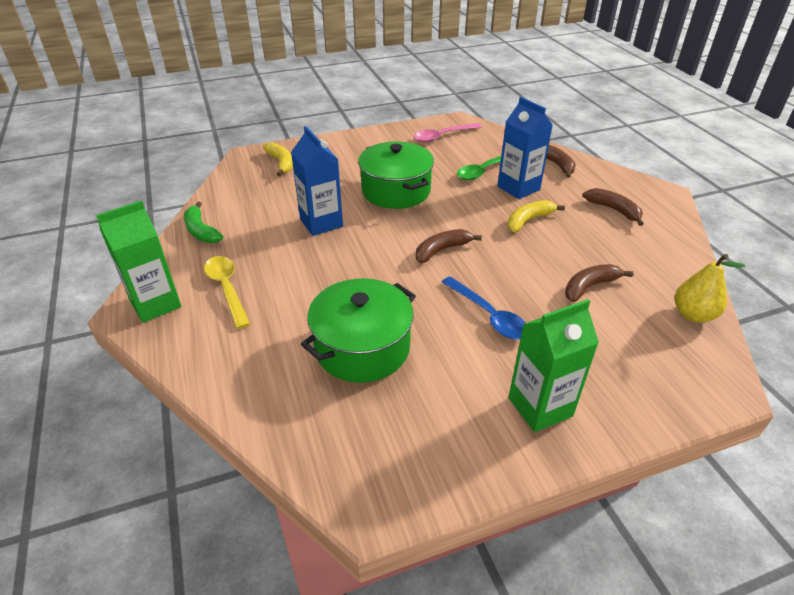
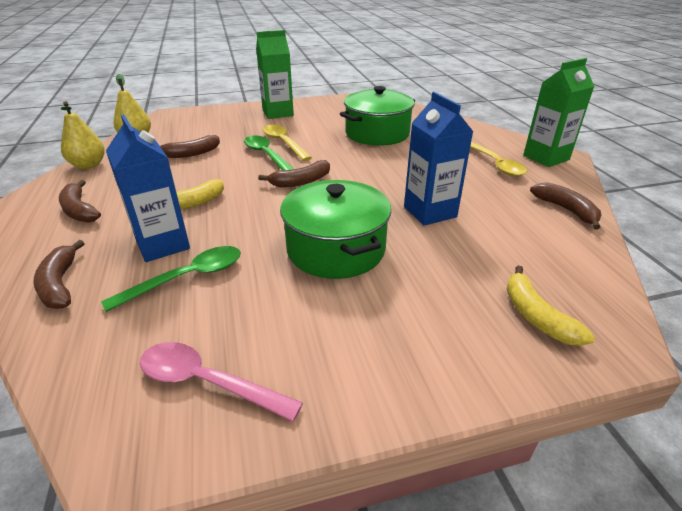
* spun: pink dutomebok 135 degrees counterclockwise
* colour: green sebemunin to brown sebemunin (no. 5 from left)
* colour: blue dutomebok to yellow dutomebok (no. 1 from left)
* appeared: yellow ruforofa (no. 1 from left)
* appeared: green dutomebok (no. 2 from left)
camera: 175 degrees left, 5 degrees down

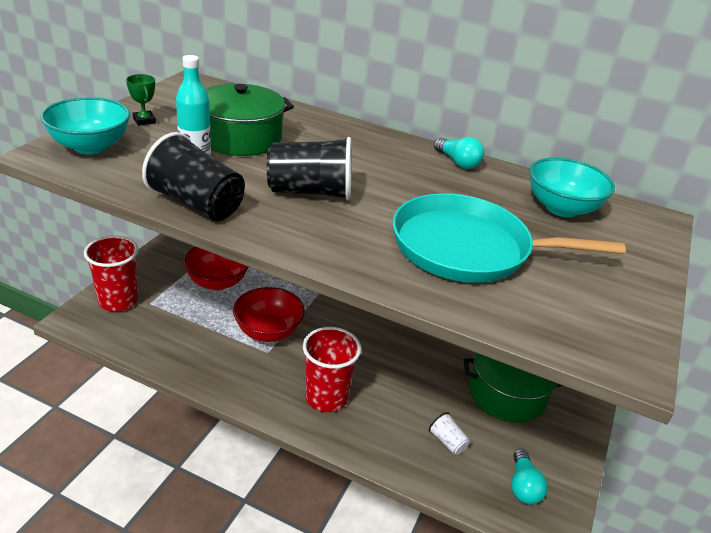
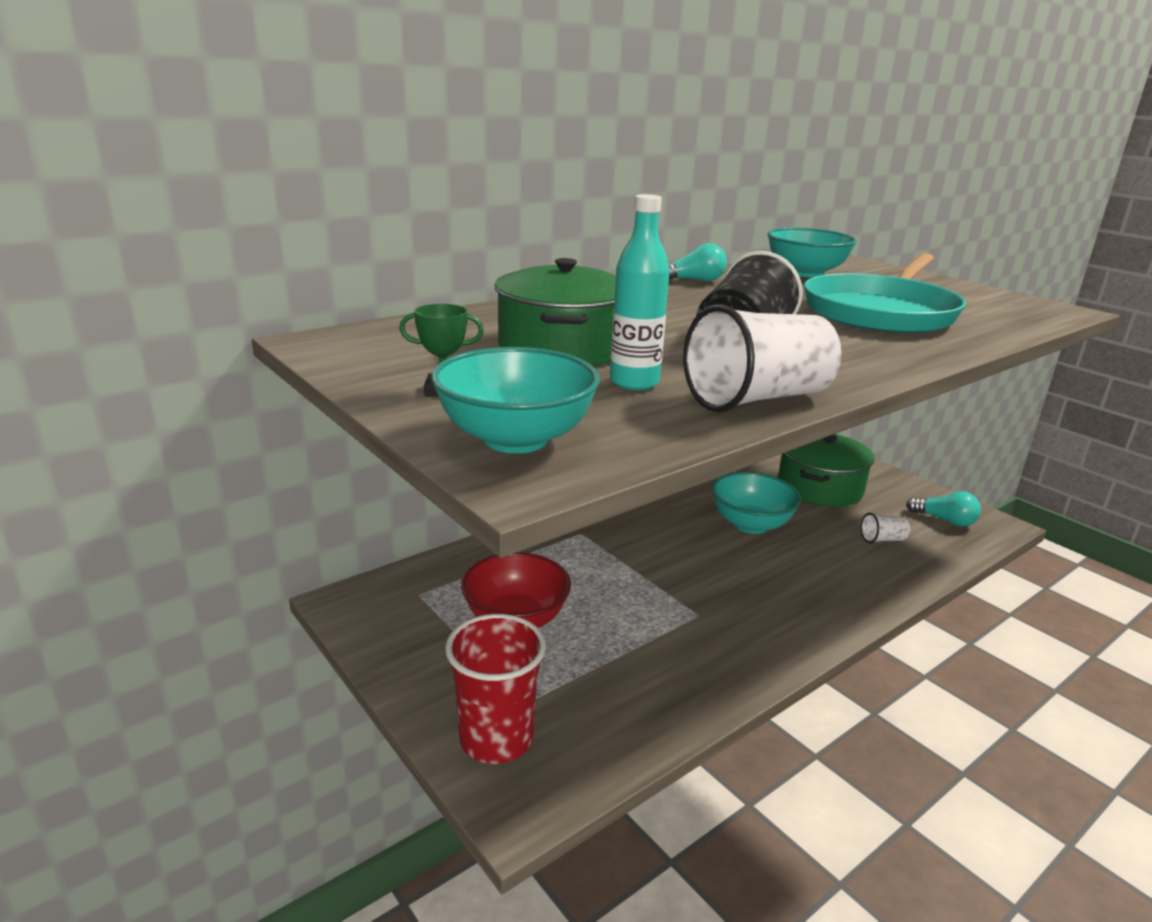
* colour: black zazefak (no. 1 from left) to white zazefak (no. 1 from left)
* missing: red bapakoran (no. 2 from left)
* missing: red zazefak (no. 2 from left)
* appeared: turquoise bapakoran (no. 2 from left)
camera: 60 degrees left, 10 degrees down

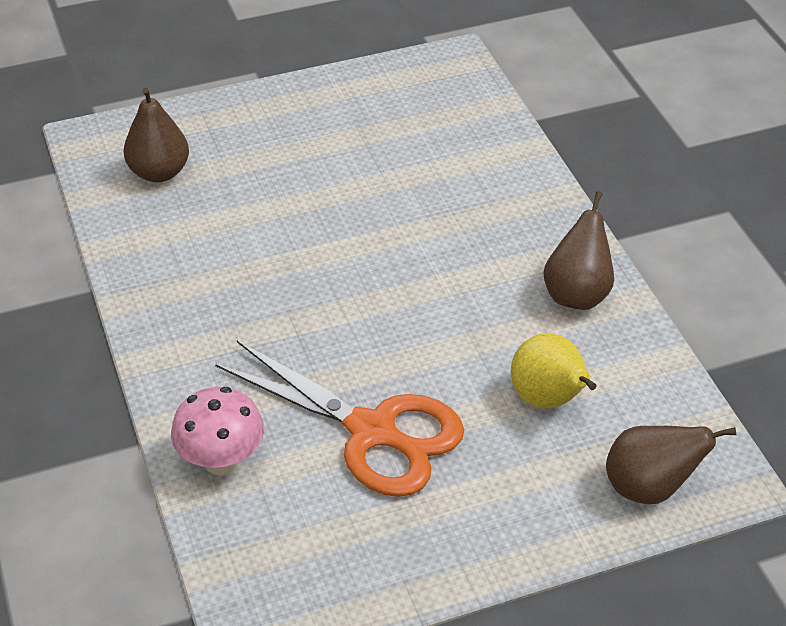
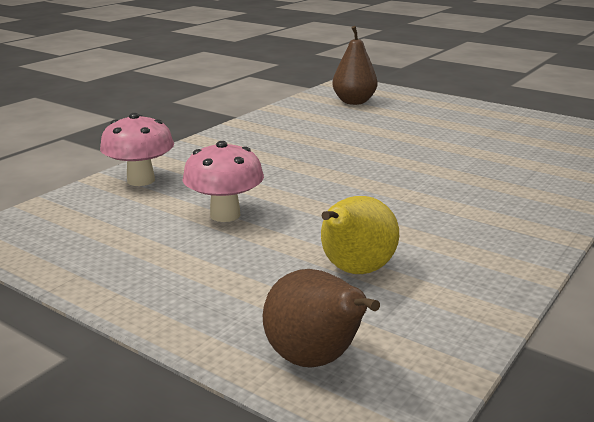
* missing: brown ruforofa (no. 2 from left)
* exchanged: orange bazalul to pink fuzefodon (no. 2 from left)
camera: 55 degrees right, 20 degrees down

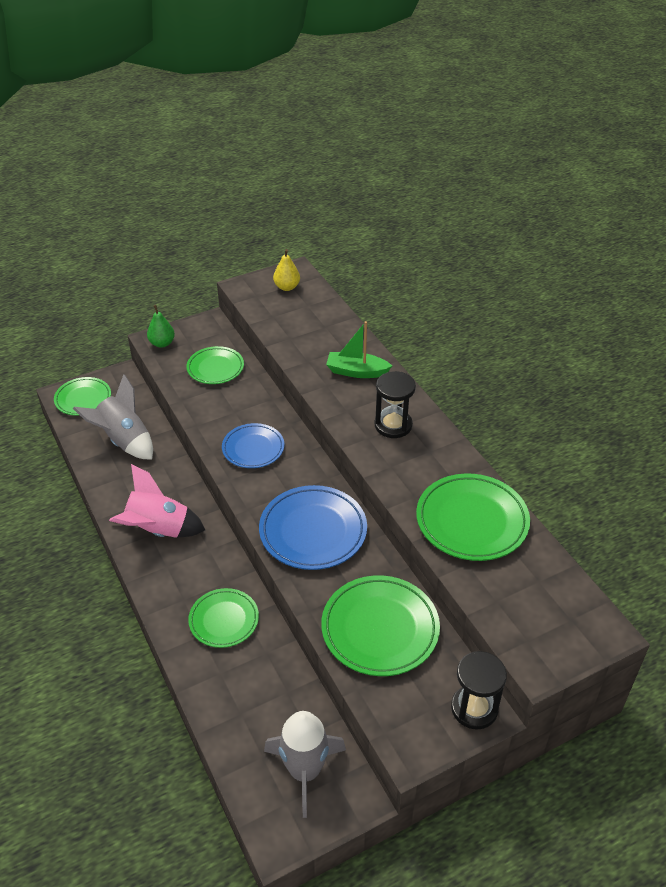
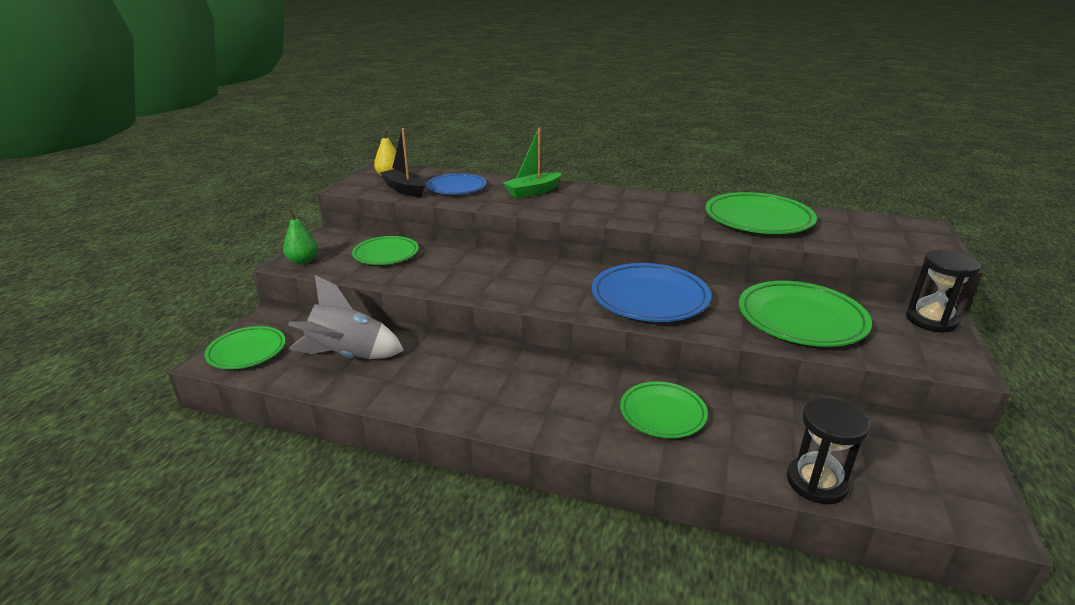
* relocated: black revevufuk (no. 1 from left)
* relocated: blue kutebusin (no. 1 from left)
* missing: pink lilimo
* missing: grey lilimo (no. 2 from left)
* appeared: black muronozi
camera: 45 degrees left, 15 degrees down

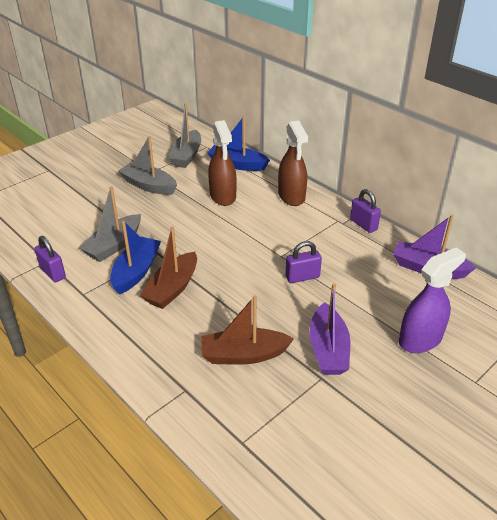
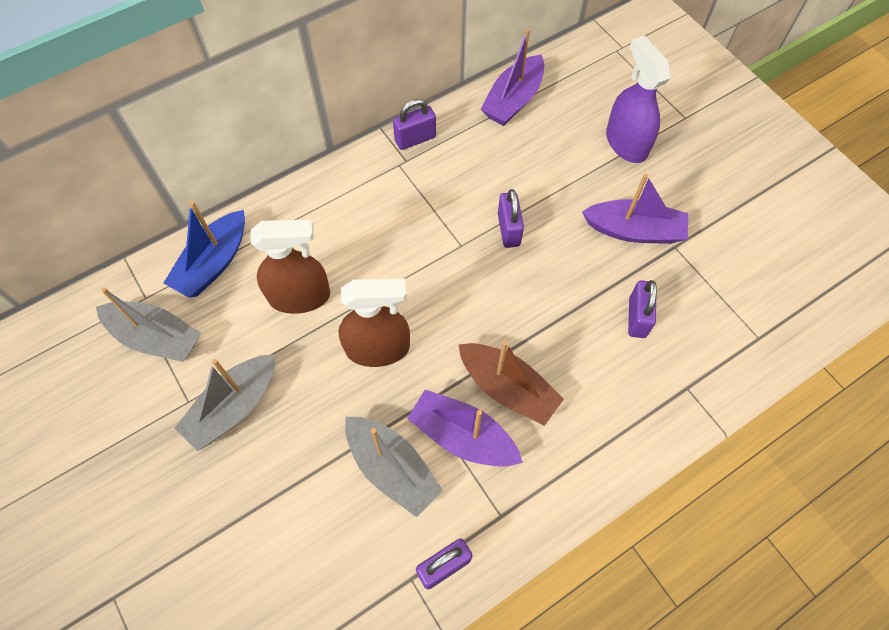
* relocated: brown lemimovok (no. 2 from left)
* colour: blue muronozi (no. 1 from left) to purple muronozi (no. 1 from left)
* exchanged: brown muronozi (no. 2 from left) to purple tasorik (no. 4 from left)
camera: 80 degrees left, 25 degrees up

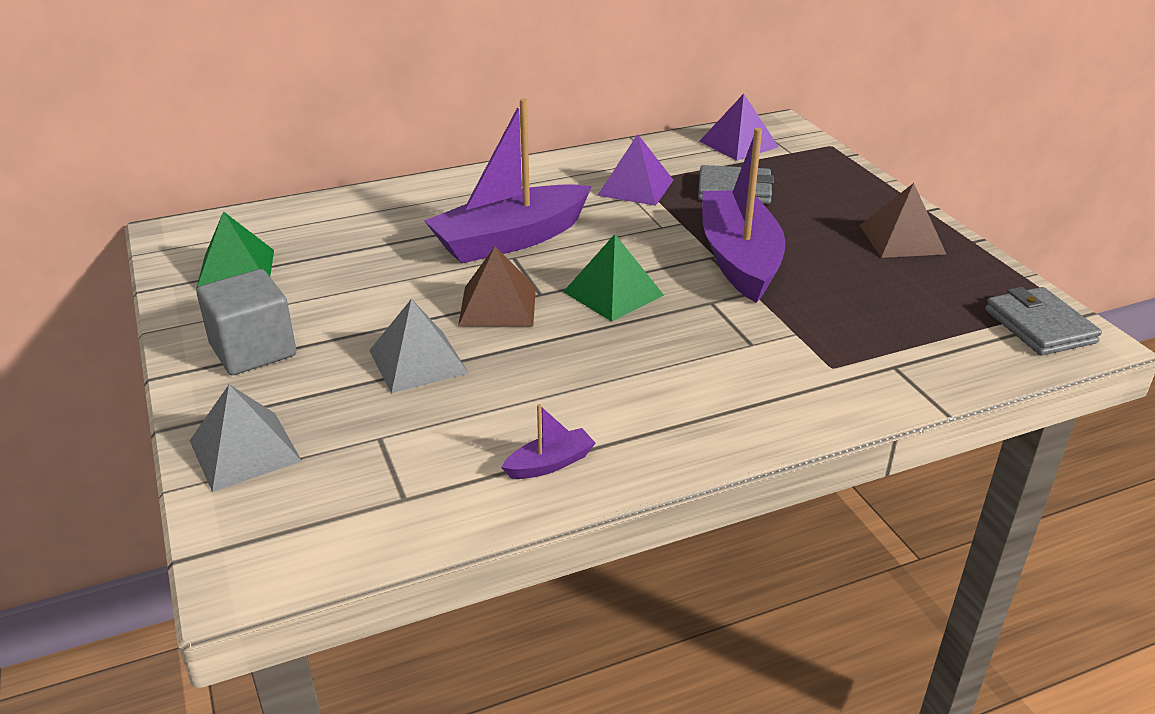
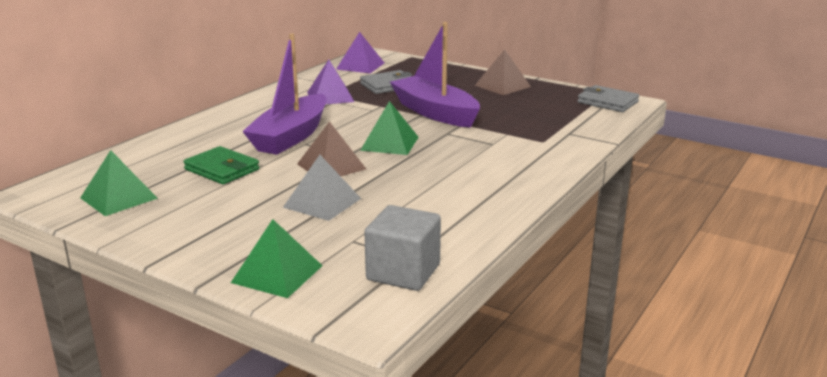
* relocated: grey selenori
* colour: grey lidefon (no. 1 from left) to green lidefon (no. 2 from left)
* missing: purple muronozi (no. 2 from left)
* appeared: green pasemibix
camera: 35 degrees left, 10 degrees down

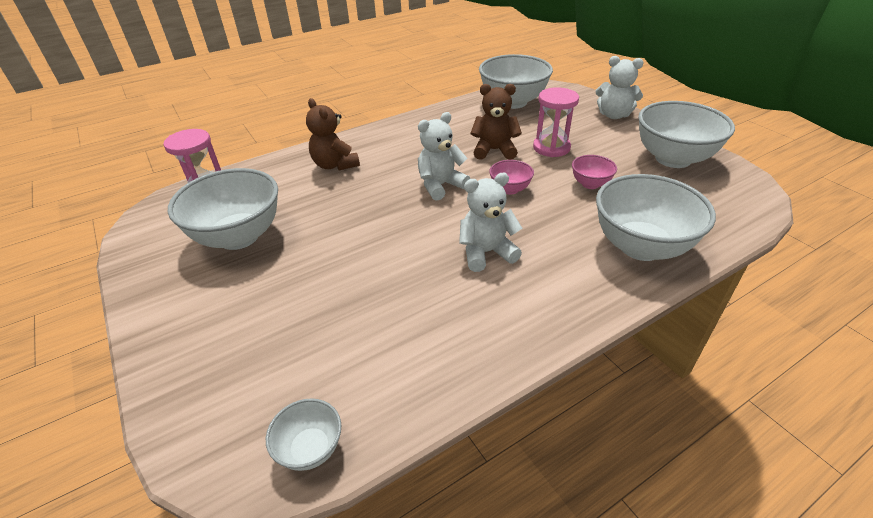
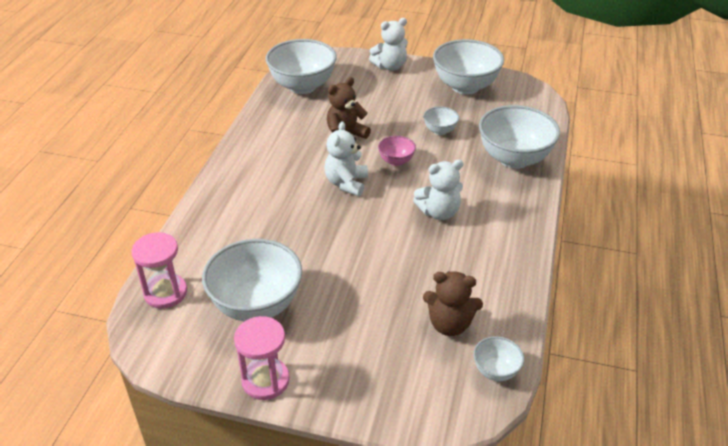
* relocated: pink revevufuk (no. 2 from left)
* relocated: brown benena (no. 1 from left in the first image) to brown benena (no. 2 from left)
* colour: pink bapakoran (no. 2 from left) to white bapakoran (no. 3 from left)
* spun: white benena (no. 2 from left in the first image) 135 degrees counterclockwise
camera: 45 degrees left, 0 degrees up

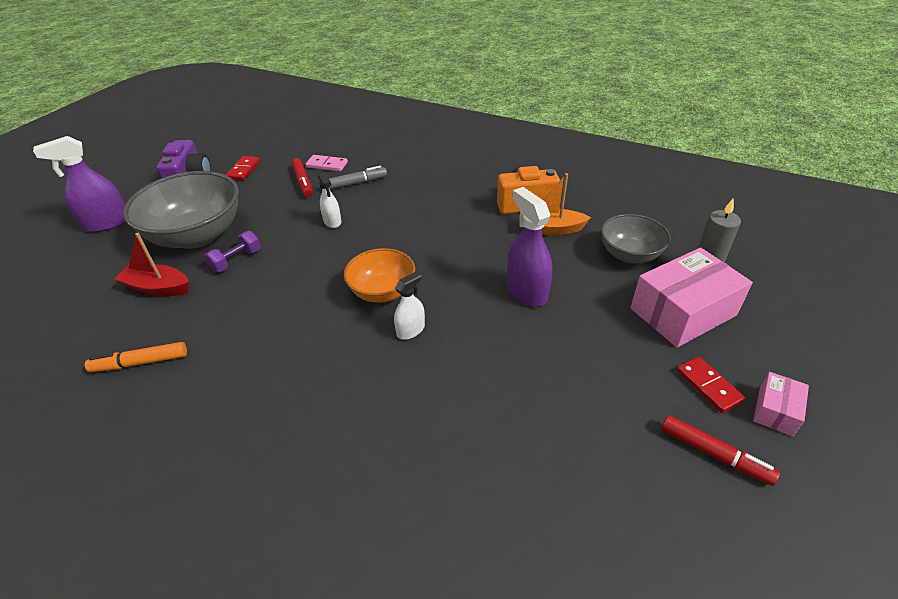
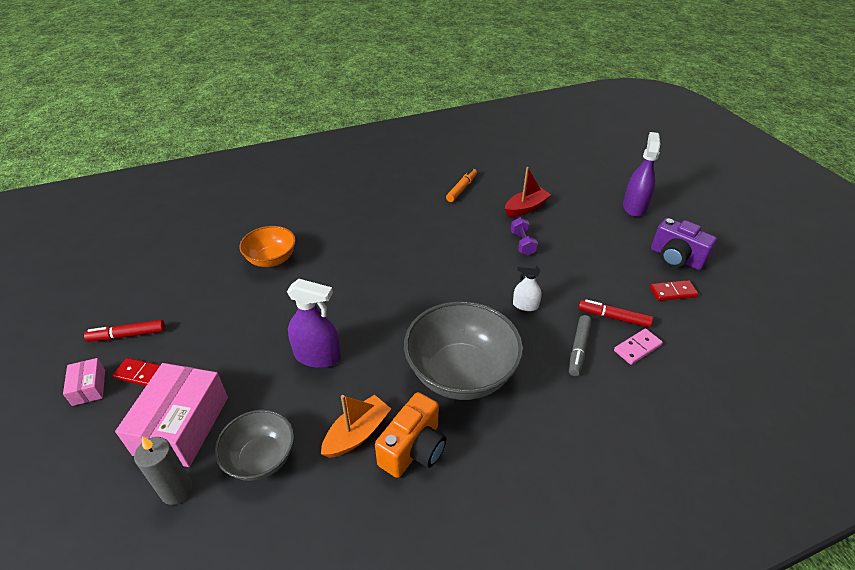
* spun: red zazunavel (no. 1 from left in the first image) 60 degrees counterclockwise
* relocated: grey bapakoran (no. 1 from left in the first image) to grey bapakoran (no. 2 from left)
* relocated: orange bapakoran
* missing: white lemimovok (no. 2 from left)
camera: 130 degrees right, 0 degrees up

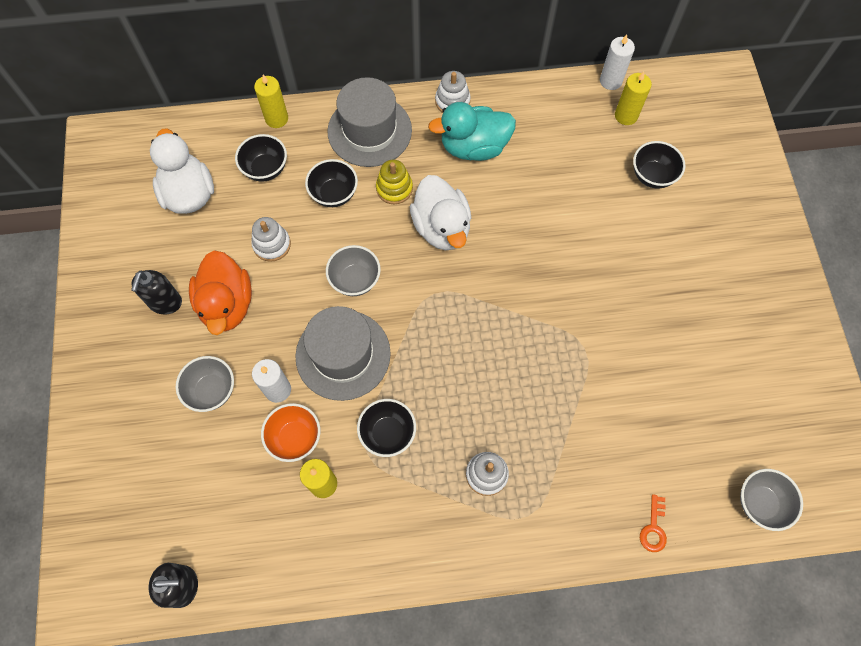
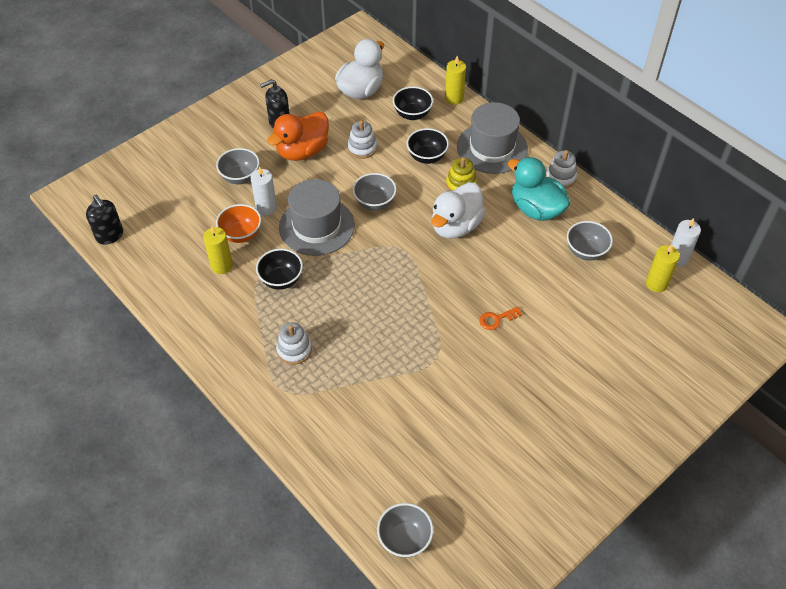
* missing: black bapakoran (no. 4 from left)
* relocated: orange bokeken
* appeared: grey bapakoran (no. 4 from left)
camera: 55 degrees right, 15 degrees down

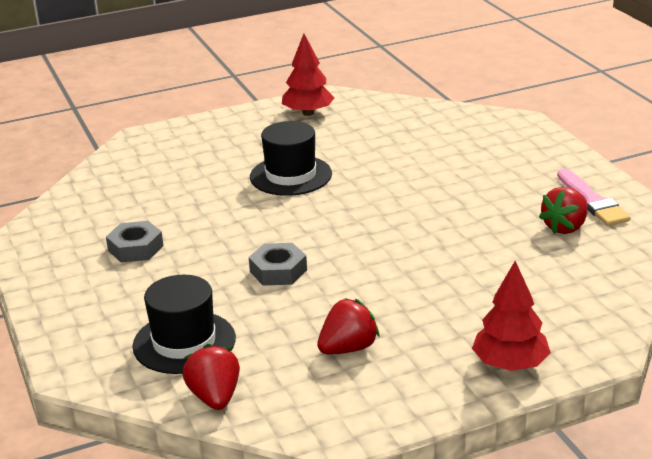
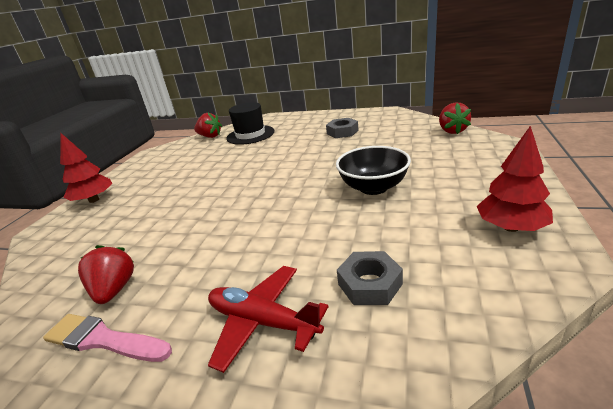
* exchanged: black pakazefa (no. 2 from left) to black bapakoran
* relocated: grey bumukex (no. 2 from left)
* relocated: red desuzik (no. 2 from left in the first image) to red desuzik (no. 3 from left)
* appeared: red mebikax
camera: 130 degrees right, 0 degrees up

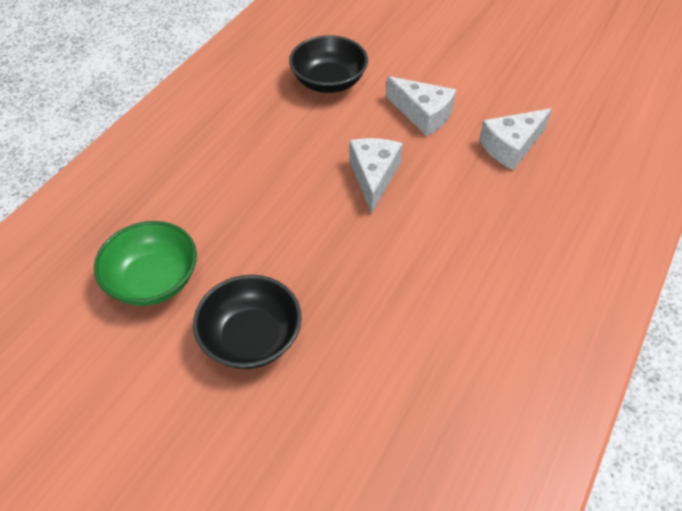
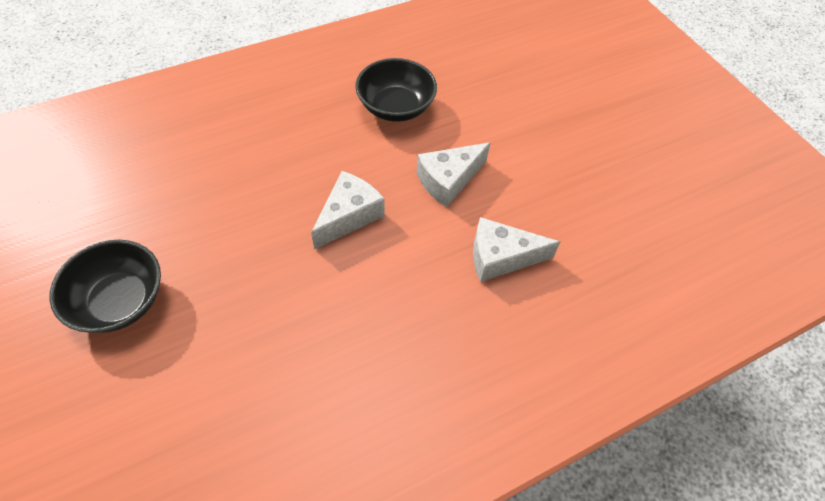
* spun: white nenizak (no. 2 from left) 75 degrees clockwise
* missing: green bapakoran
camera: 30 degrees right, 5 degrees up

